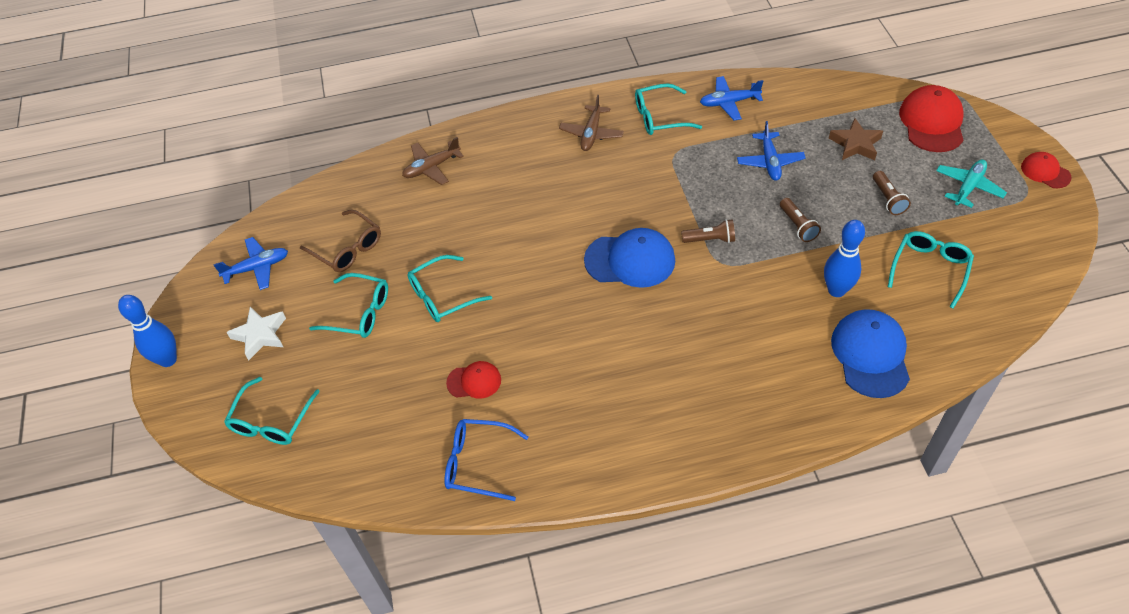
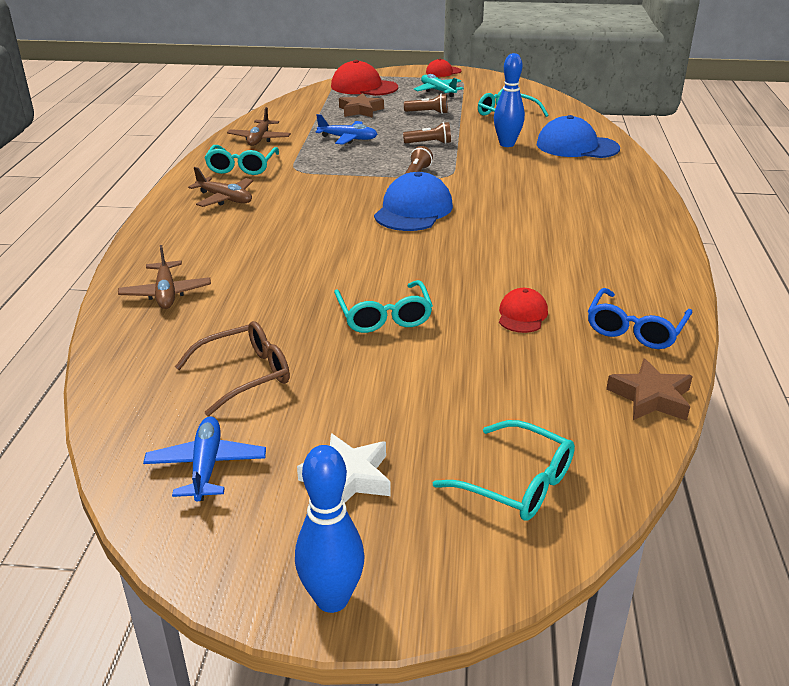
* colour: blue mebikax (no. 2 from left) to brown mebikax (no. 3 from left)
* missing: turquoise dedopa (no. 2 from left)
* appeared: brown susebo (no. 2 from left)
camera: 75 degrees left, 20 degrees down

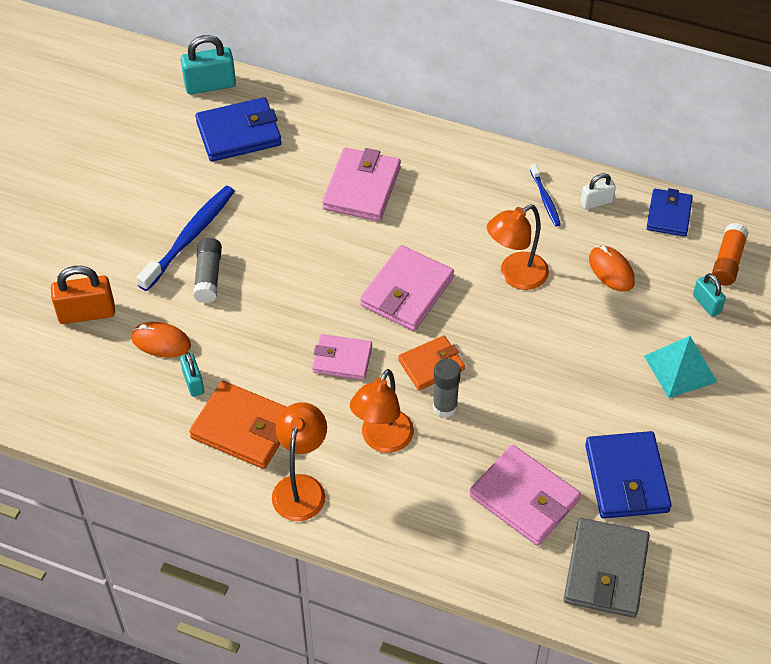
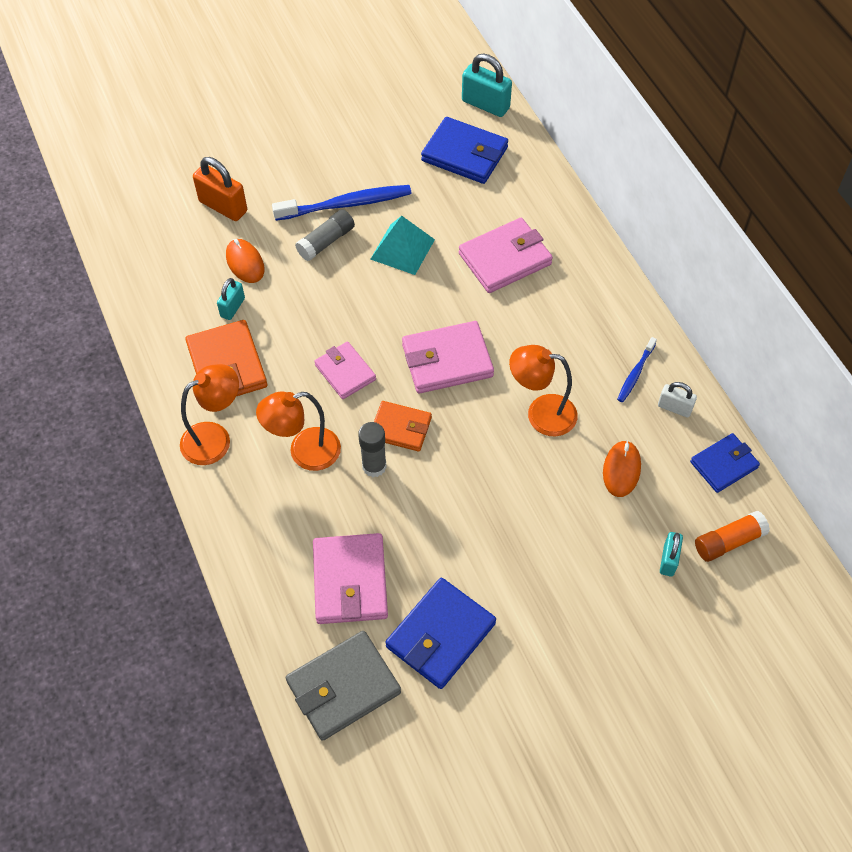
* relocated: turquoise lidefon
camera: 45 degrees right, 5 degrees up

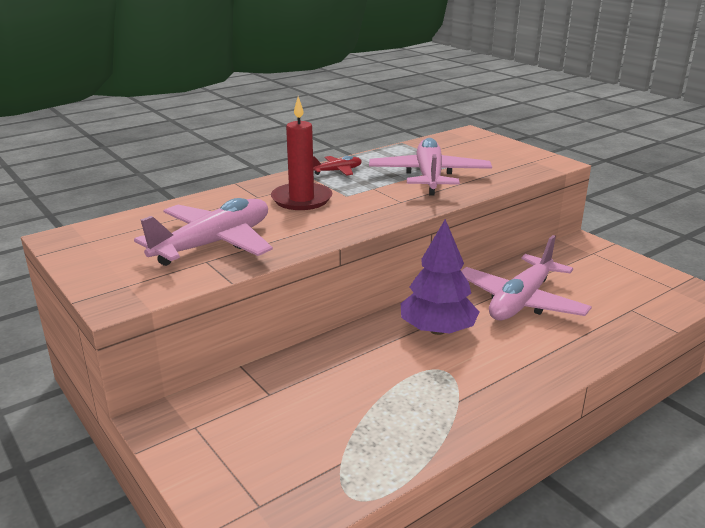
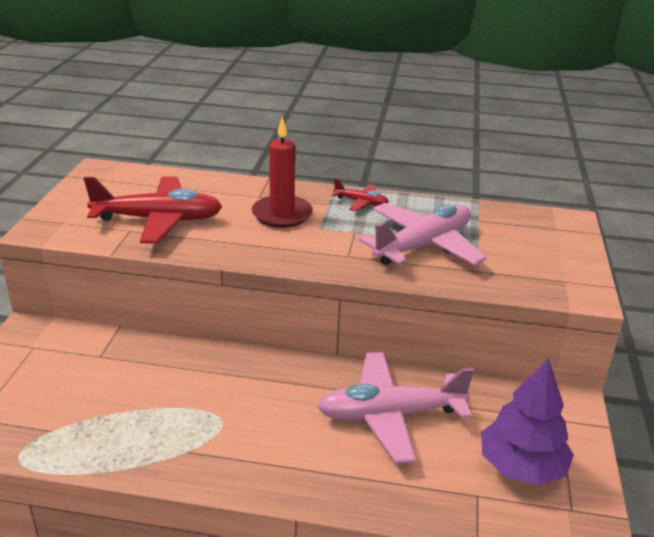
* colour: pink mebikax (no. 1 from left) to red mebikax (no. 1 from left)
* relocated: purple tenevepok
camera: 45 degrees right, 5 degrees up

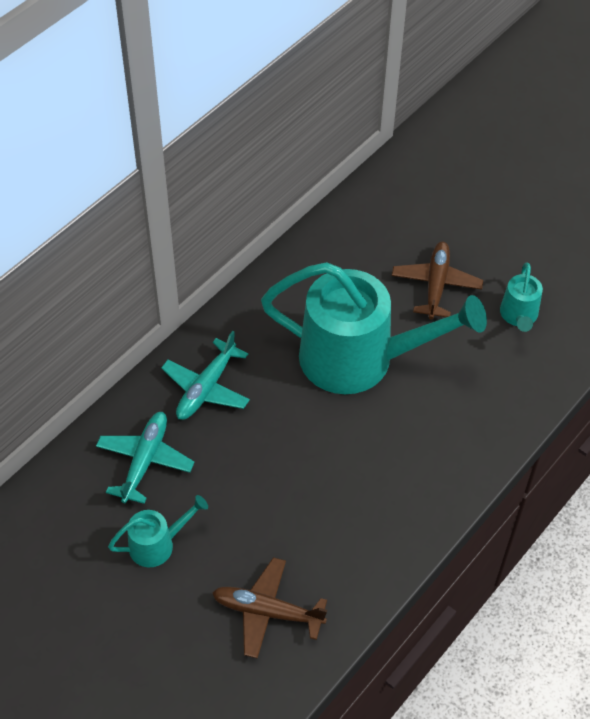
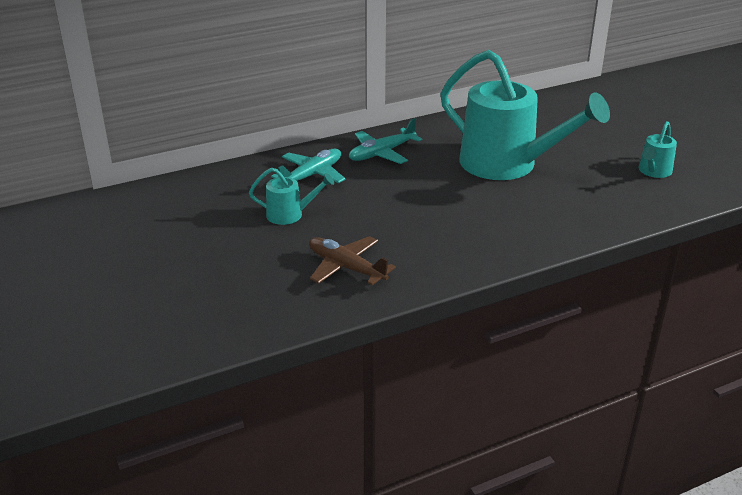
* missing: brown mebikax (no. 2 from left)
camera: 25 degrees right, 20 degrees down

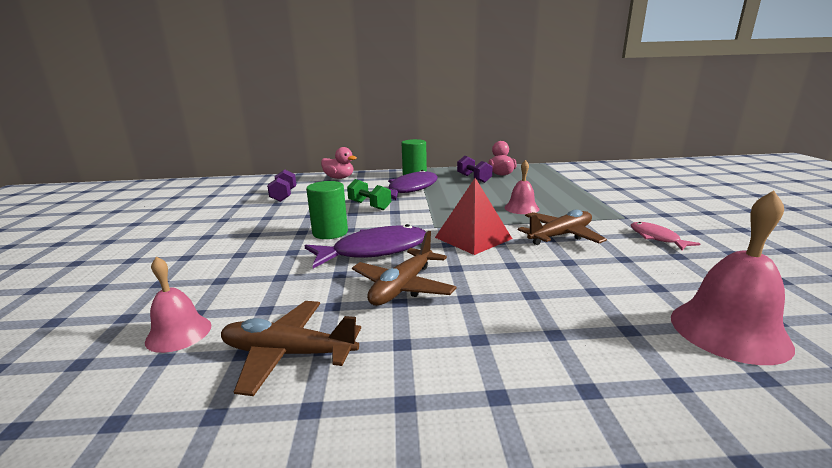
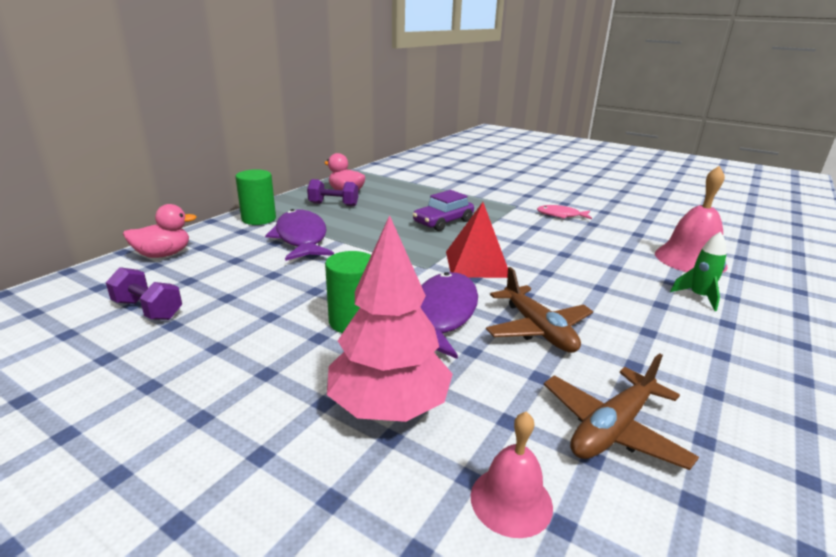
* exchanged: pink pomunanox (no. 2 from left) to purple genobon
* missing: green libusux
* missing: brown mebikax (no. 3 from left)
* appeared: pink tenevepok
* appeared: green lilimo
camera: 55 degrees left, 5 degrees up

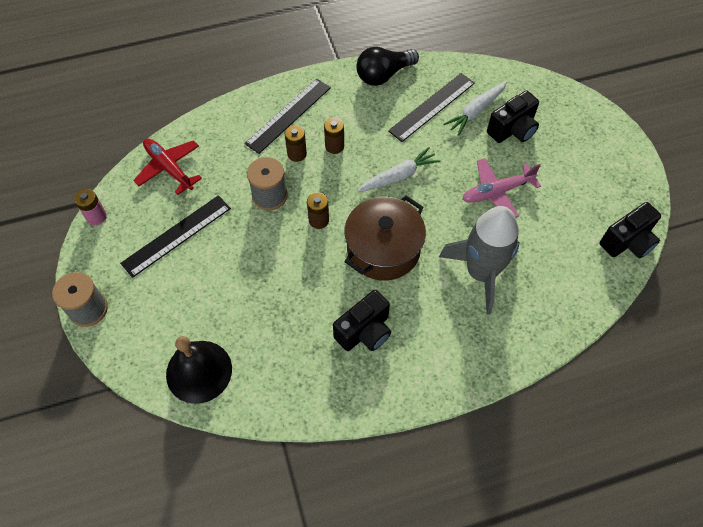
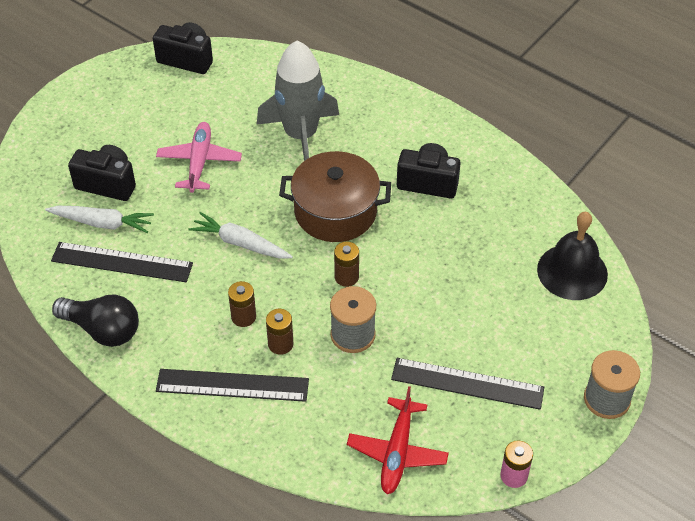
* spun: pink mebikax 120 degrees counterclockwise
camera: 125 degrees left, 10 degrees down

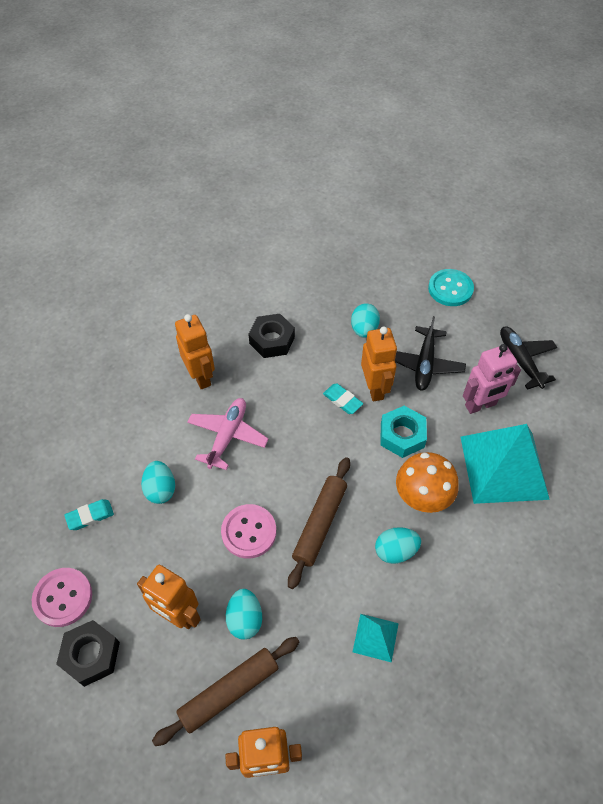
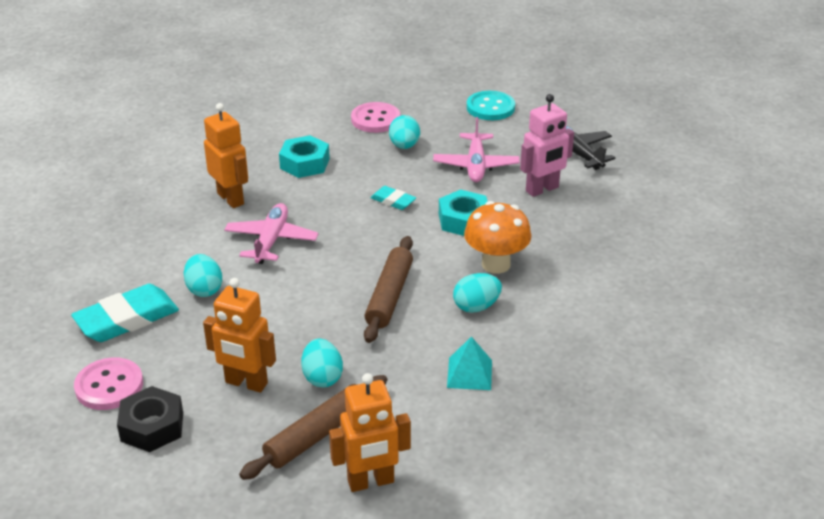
* colour: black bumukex (no. 2 from left) to turquoise bumukex (no. 1 from left)
* colour: black mebikax (no. 1 from left) to pink mebikax (no. 2 from left)
* missing: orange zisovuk (no. 4 from left)
* missing: turquoise lidefon (no. 2 from left)
* size: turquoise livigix (no. 1 from left) x1.91
* relocated: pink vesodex (no. 2 from left)
camera: 10 degrees left, 20 degrees down

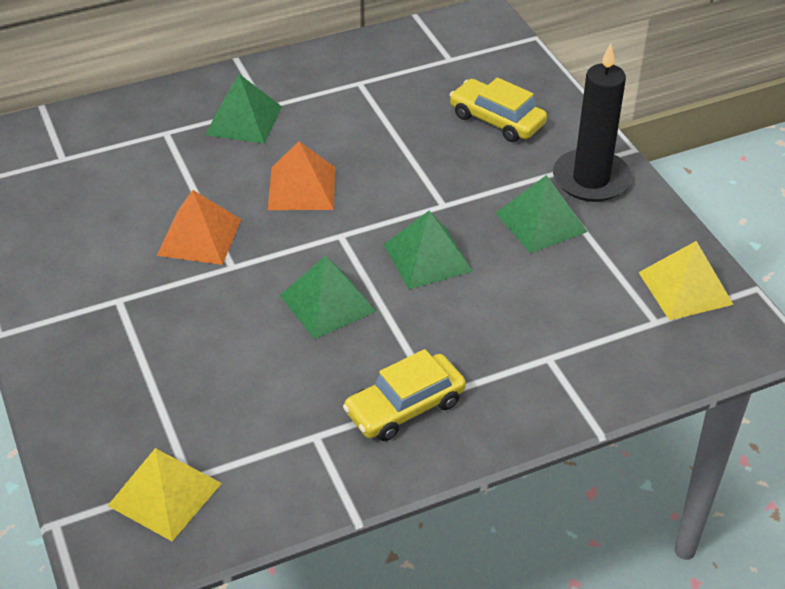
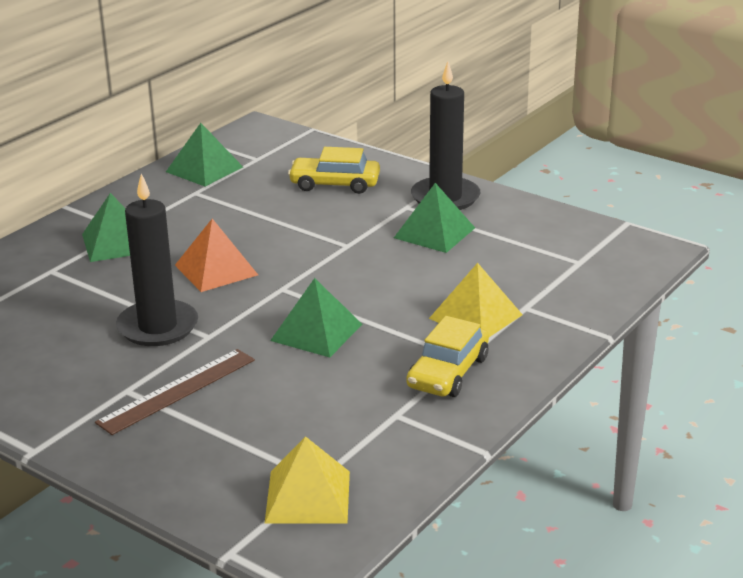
* exchanged: orange lidefon (no. 1 from left) to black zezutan (no. 1 from left)
* relocated: green lidefon (no. 3 from left in the first image) to green lidefon (no. 2 from left)
* relocated: yellow lidefon (no. 2 from left)
* appeared: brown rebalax
camera: 30 degrees left, 15 degrees down

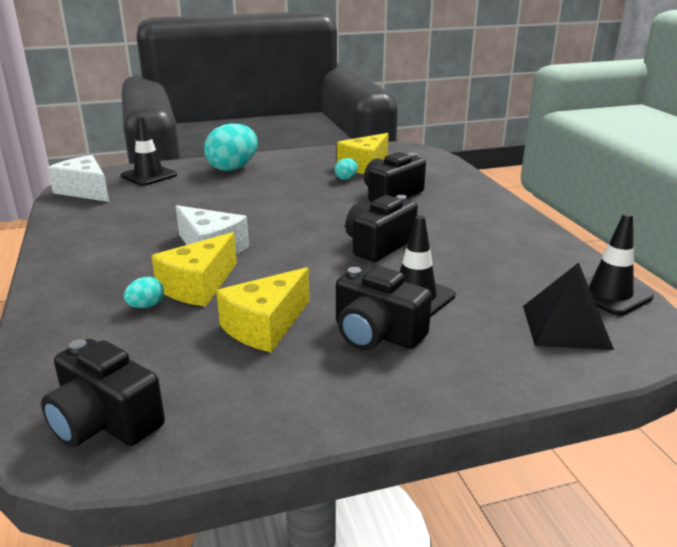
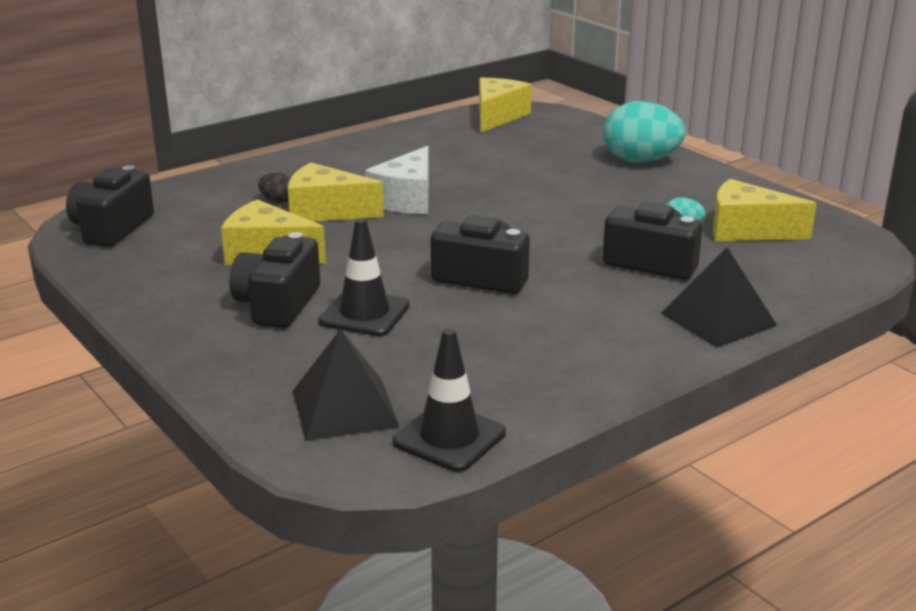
* missing: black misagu (no. 1 from left)
* colour: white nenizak (no. 1 from left) to yellow nenizak (no. 3 from left)
* colour: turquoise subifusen (no. 1 from left) to black subifusen
* appeared: black lidefon (no. 2 from left)
camera: 70 degrees right, 0 degrees up

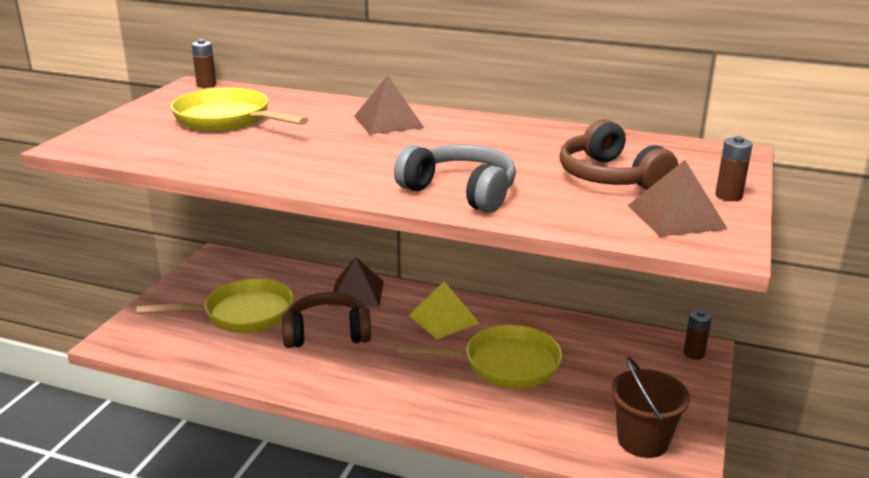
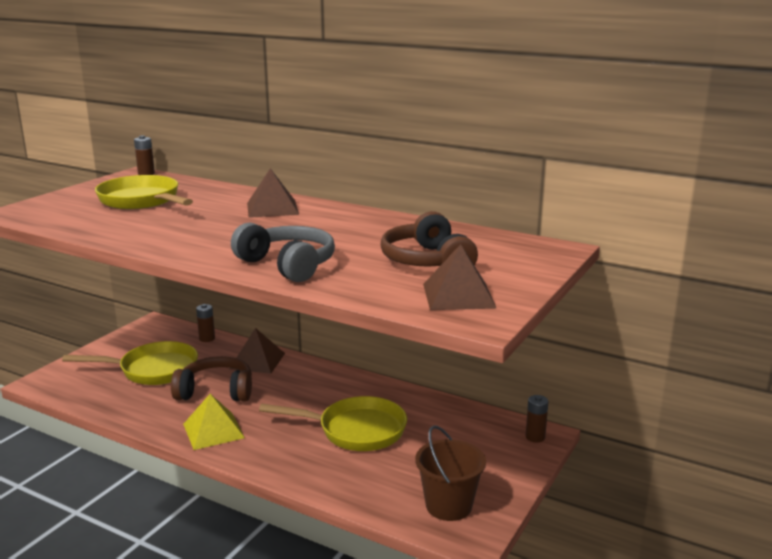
* relocated: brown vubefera (no. 3 from left in the first image) to brown vubefera (no. 2 from left)
* relocated: yellow lidefon
camera: 10 degrees right, 5 degrees down

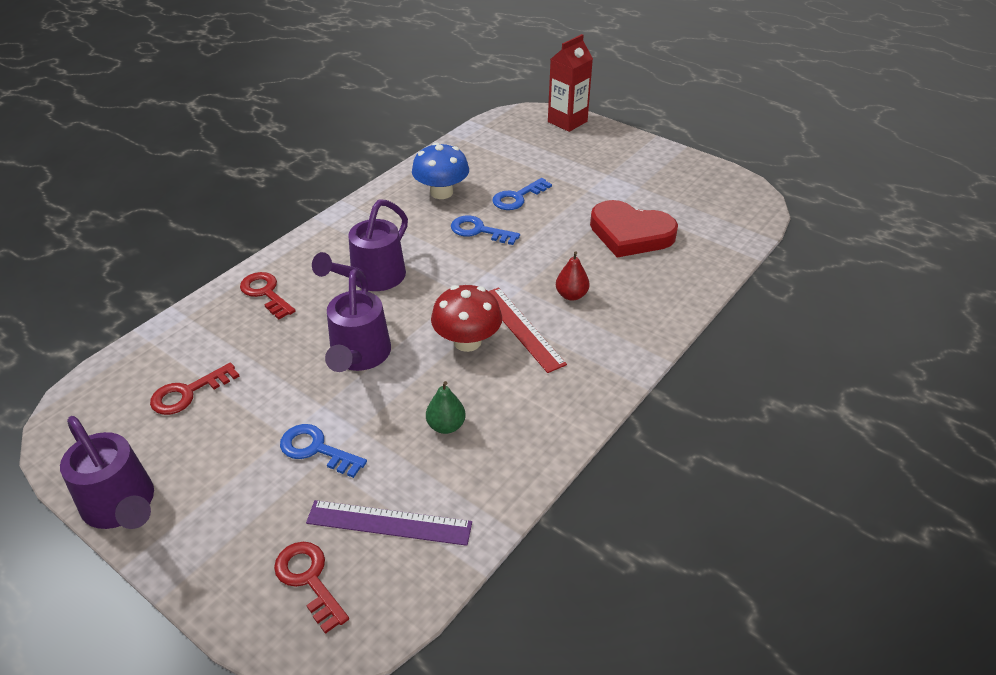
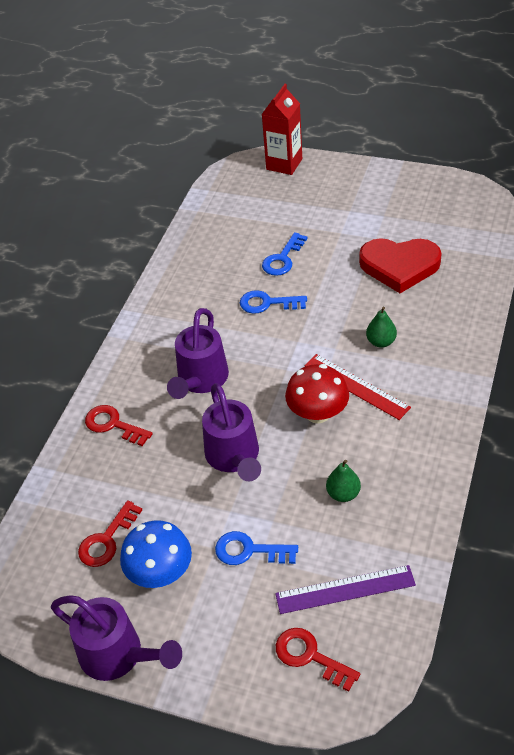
* relocated: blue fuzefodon
* colour: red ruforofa to green ruforofa (no. 2 from left)
camera: 15 degrees left, 5 degrees up

